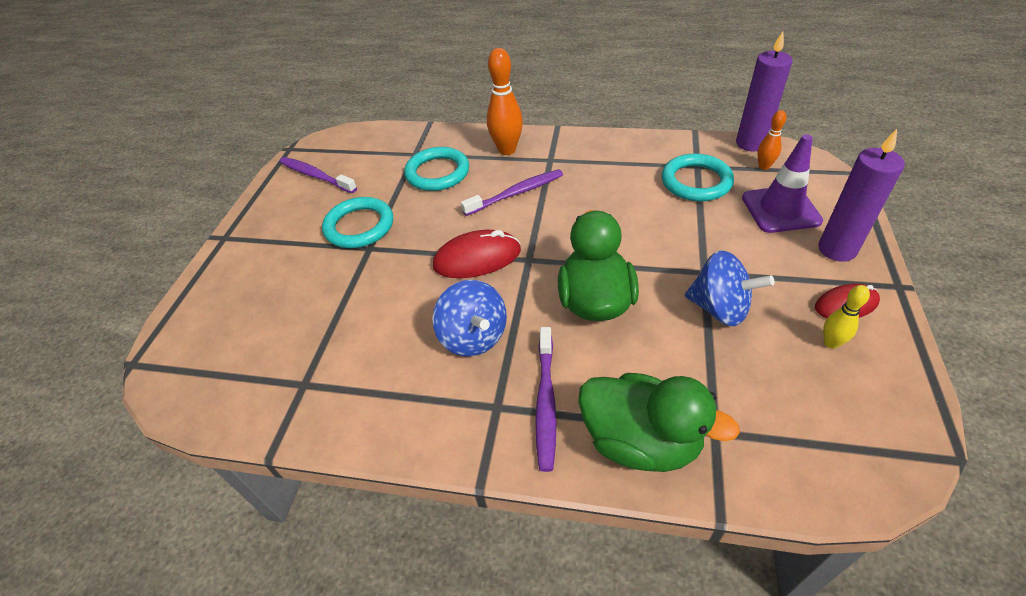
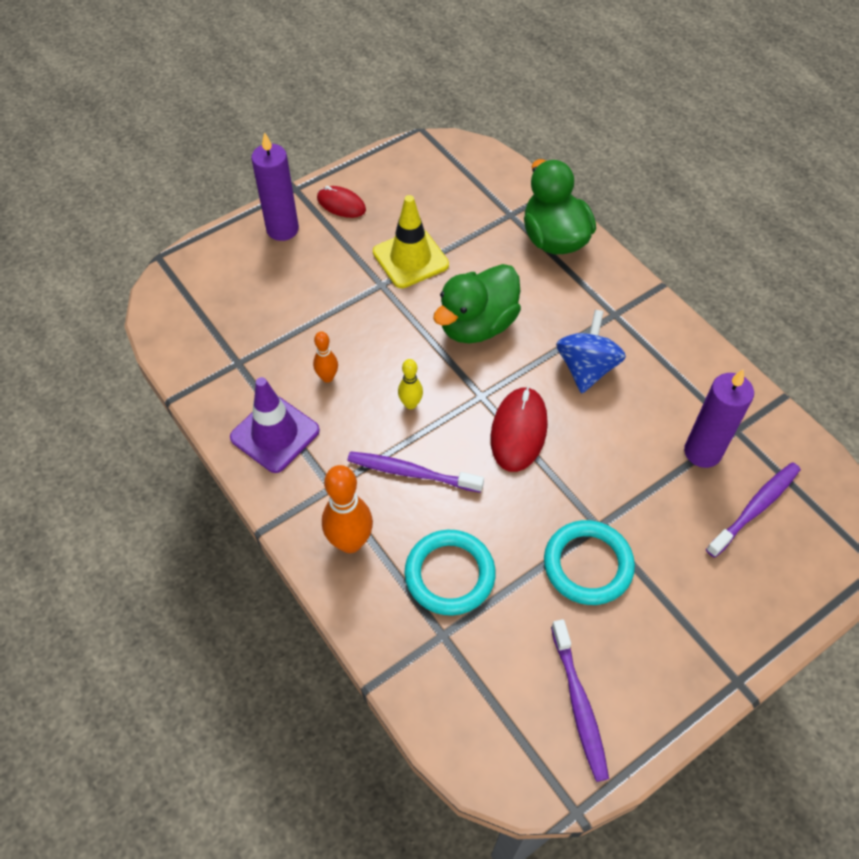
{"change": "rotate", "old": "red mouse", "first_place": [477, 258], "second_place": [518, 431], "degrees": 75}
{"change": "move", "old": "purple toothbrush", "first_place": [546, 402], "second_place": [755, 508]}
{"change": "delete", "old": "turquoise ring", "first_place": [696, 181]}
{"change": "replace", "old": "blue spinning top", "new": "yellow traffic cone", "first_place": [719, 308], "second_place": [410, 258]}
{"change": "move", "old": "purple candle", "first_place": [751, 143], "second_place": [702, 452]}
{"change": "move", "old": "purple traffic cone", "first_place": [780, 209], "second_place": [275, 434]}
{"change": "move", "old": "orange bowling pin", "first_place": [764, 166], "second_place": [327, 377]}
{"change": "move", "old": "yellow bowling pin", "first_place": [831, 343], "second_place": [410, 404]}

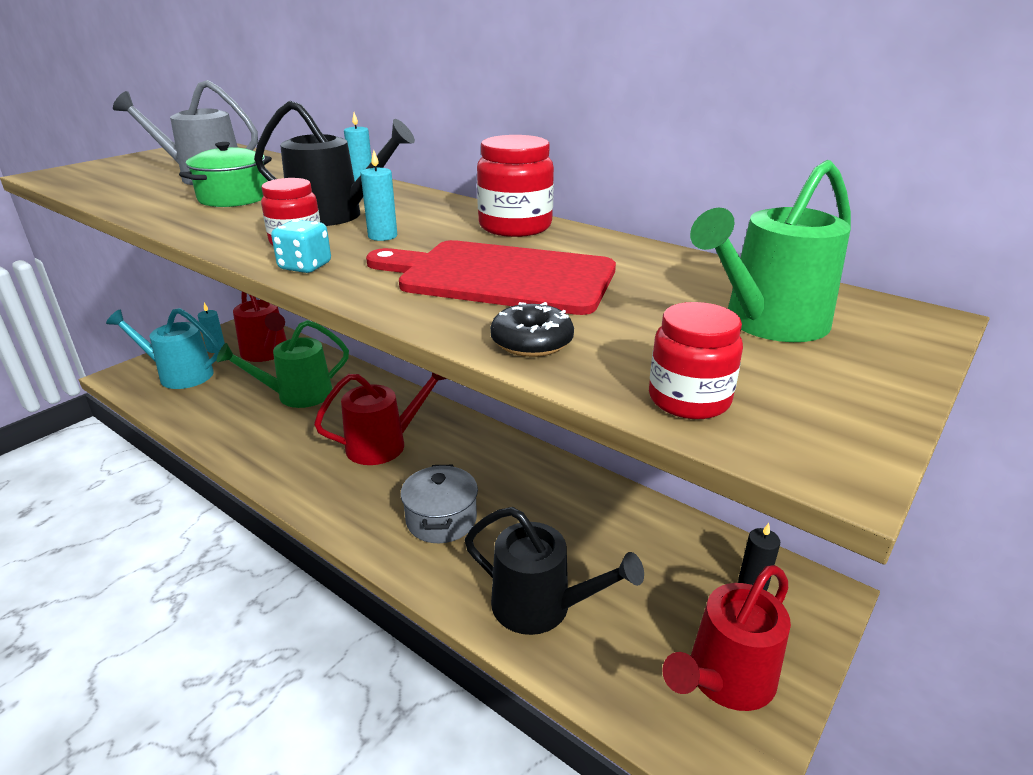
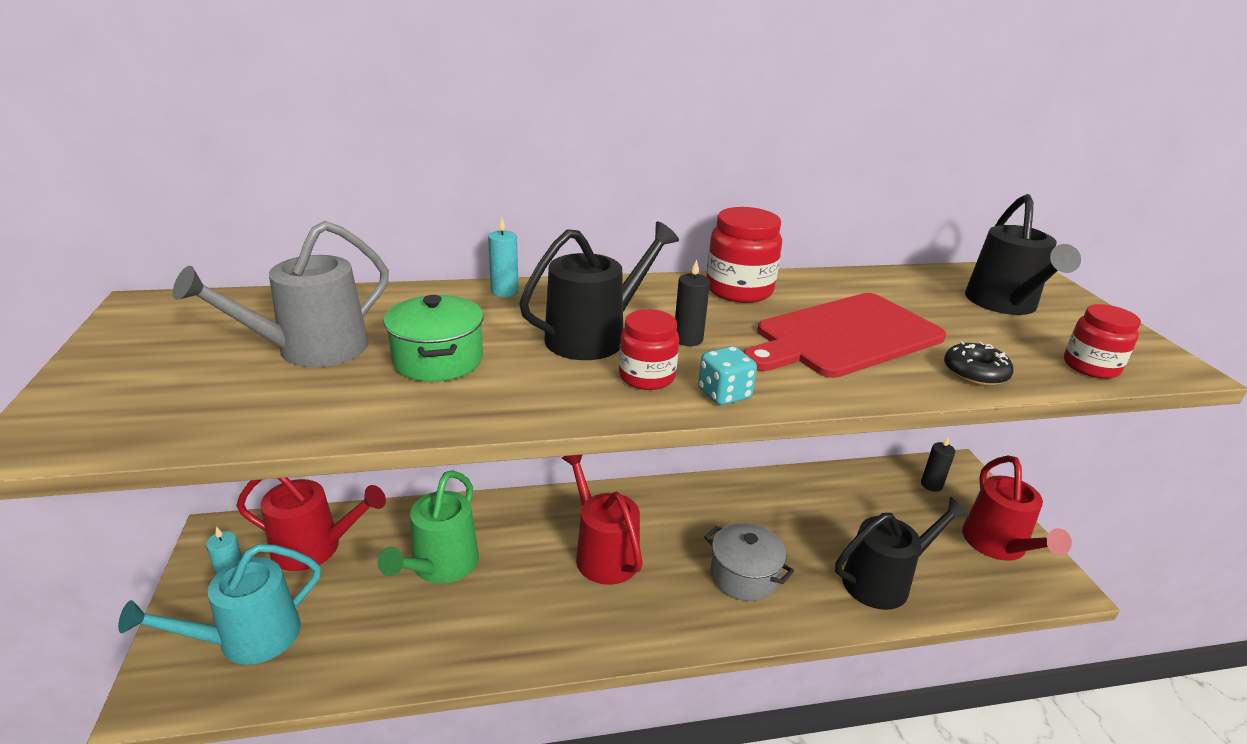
{"change": "rotate", "old": "red watering can", "first_place": [384, 444], "second_place": [603, 553], "degrees": -45}
{"change": "recolor", "old": "turquoise candle", "new": "black candle", "first_place": [382, 236], "second_place": [688, 339]}
{"change": "recolor", "old": "green watering can", "new": "black watering can", "first_place": [768, 323], "second_place": [1004, 304]}

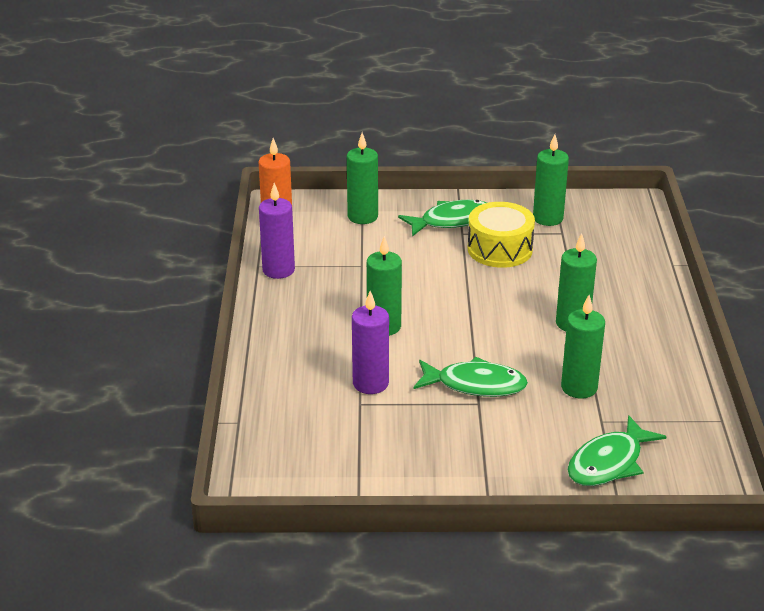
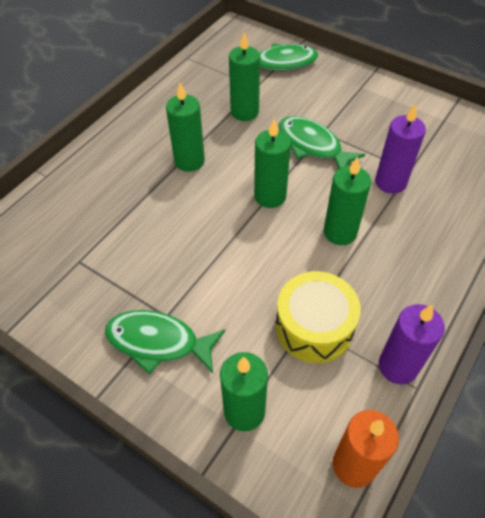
{"change": "move", "old": "yellow drum", "first_place": [500, 249], "second_place": [314, 327]}
{"change": "move", "old": "green candle", "first_place": [548, 218], "second_place": [270, 196]}

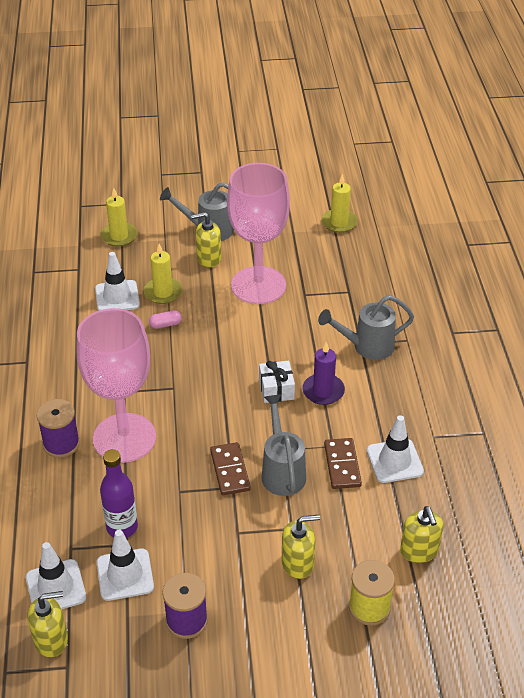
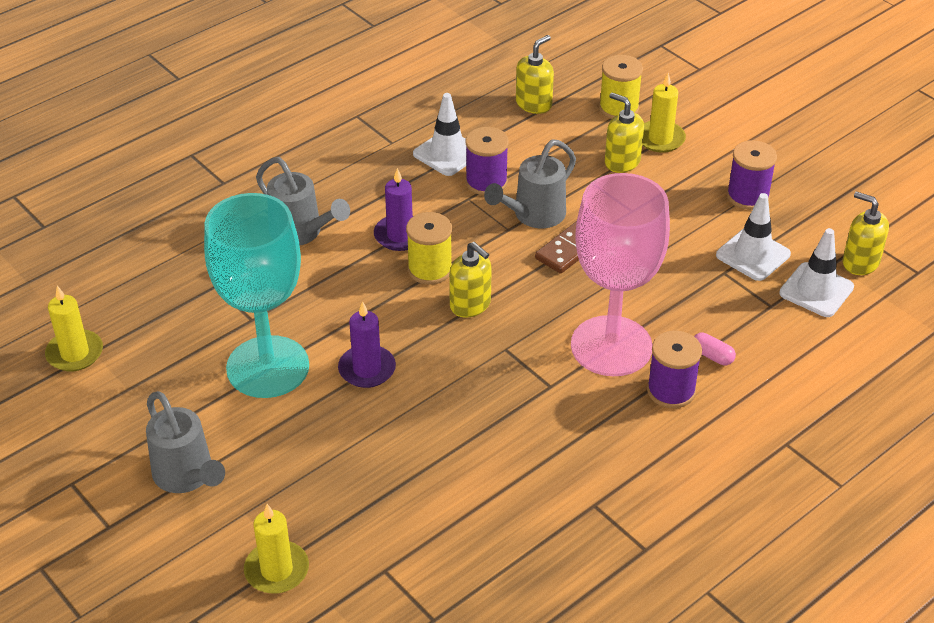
{"change": "delete", "old": "white traffic cone", "first_place": [117, 297]}
{"change": "delete", "old": "purple bottle", "first_place": [122, 527]}
{"change": "move", "old": "yellow candle", "first_place": [163, 292], "second_place": [660, 139]}
{"change": "move", "old": "pink capsule", "first_place": [165, 324], "second_place": [712, 356]}
{"change": "move", "old": "yellow soap dispenser", "first_place": [208, 258], "second_place": [470, 304]}
{"change": "recolor", "old": "pink goblet", "new": "turquoise goblet", "first_place": [258, 285], "second_place": [268, 367]}
{"change": "replace", "old": "white gift", "new": "yellow spool", "first_place": [276, 389], "second_place": [430, 269]}
{"change": "replace", "old": "brown domino", "new": "purple spool", "first_place": [342, 465], "second_place": [486, 182]}
{"change": "insert", "new": "purple candle", "second_place": [367, 369]}

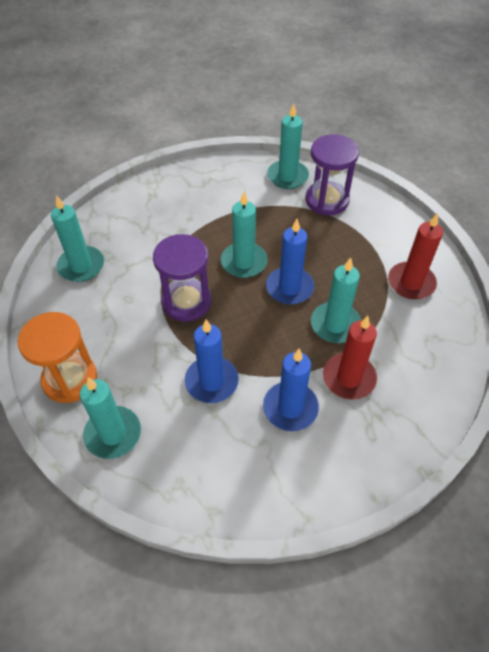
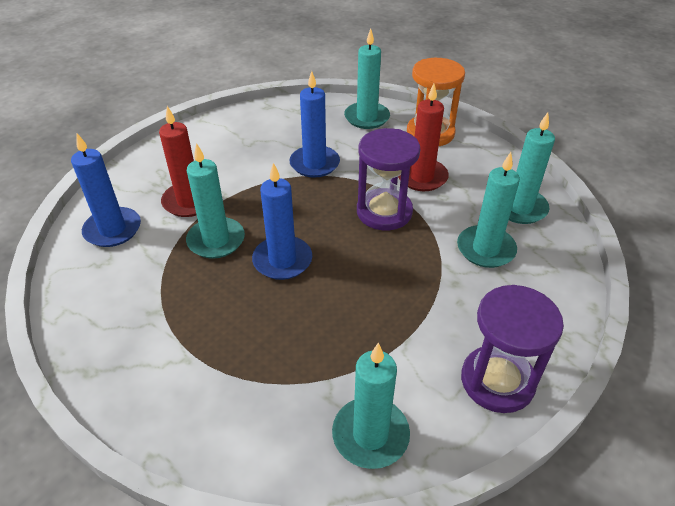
{"change": "move", "old": "turquoise candle", "first_place": [244, 262], "second_place": [485, 249]}
{"change": "move", "old": "blue candle", "first_place": [290, 408], "second_place": [113, 229]}
{"change": "move", "old": "purple hourglass", "first_place": [327, 200], "second_place": [497, 381]}
{"change": "move", "old": "red candle", "first_place": [411, 283], "second_place": [421, 177]}

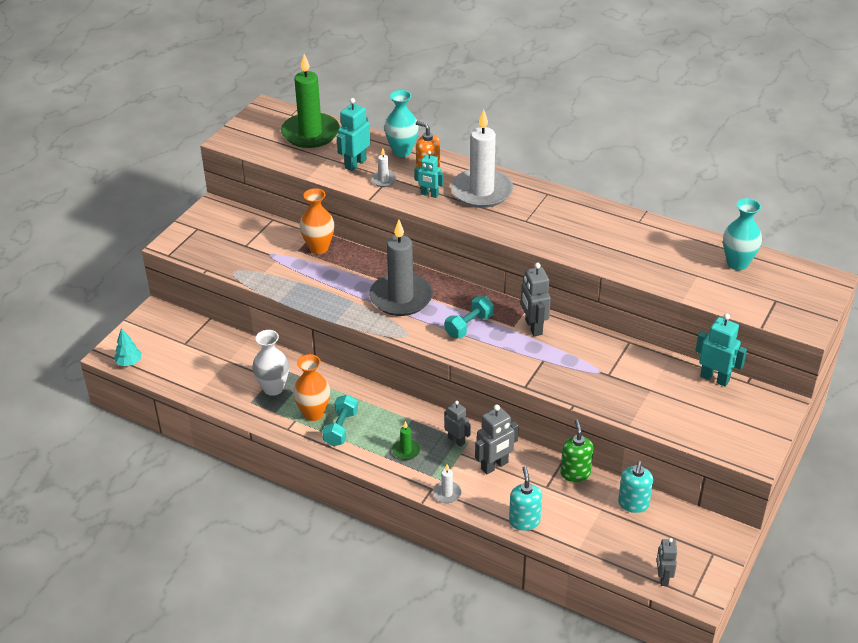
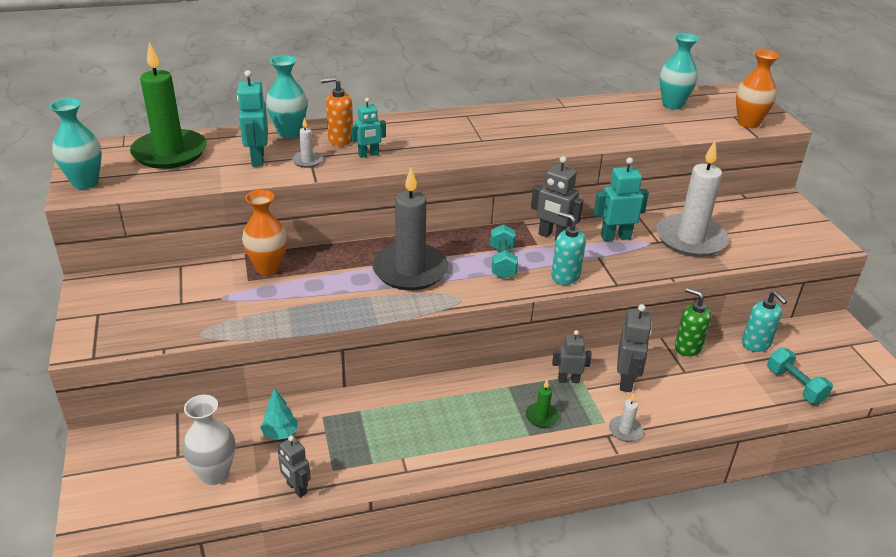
{"change": "move", "old": "turquoise tree", "first_place": [129, 363], "second_place": [280, 434]}
{"change": "move", "old": "white vase", "first_place": [273, 388], "second_place": [214, 474]}
{"change": "move", "old": "orange vase", "first_place": [313, 413], "second_place": [748, 123]}
{"change": "move", "old": "turquoise dumbbell", "first_place": [341, 428], "second_place": [795, 385]}
{"change": "move", "old": "white candle", "first_place": [481, 191], "second_place": [690, 239]}
{"change": "move", "old": "turquoise soap dispenser", "first_place": [524, 521], "second_place": [565, 276]}
{"change": "move", "old": "grey robot", "first_place": [663, 578], "second_place": [296, 488]}
{"change": "move", "old": "turquoise robot", "first_place": [714, 378], "second_place": [615, 237]}
{"change": "insert", "new": "turquoise vase", "second_place": [85, 182]}

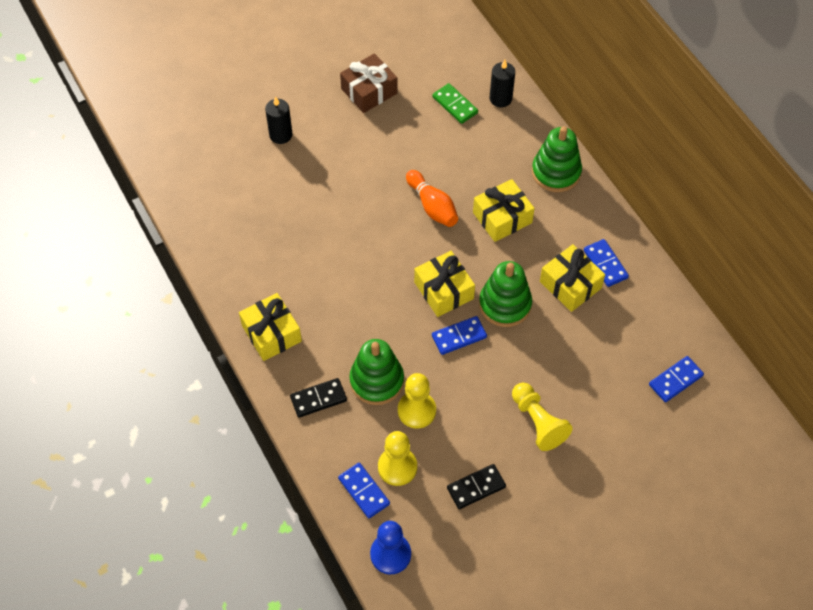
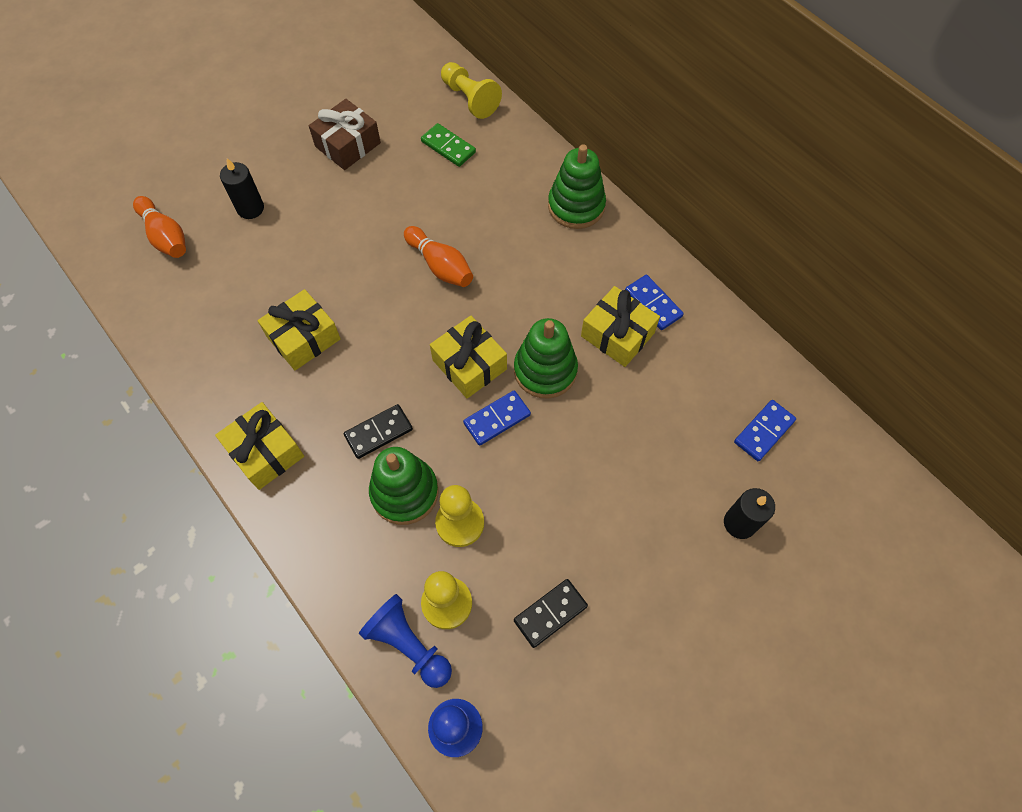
{"change": "move", "old": "black domino", "first_place": [318, 399], "second_place": [378, 433]}
{"change": "replace", "old": "blue domino", "new": "blue pawn", "first_place": [364, 491], "second_place": [408, 644]}
{"change": "move", "old": "yellow gift", "first_place": [502, 217], "second_place": [303, 338]}
{"change": "move", "old": "black candle", "first_place": [500, 98], "second_place": [739, 523]}
{"change": "move", "old": "yellow pawn", "first_place": [538, 422], "second_place": [470, 99]}
{"change": "insert", "new": "orange bowling pin", "second_place": [165, 236]}

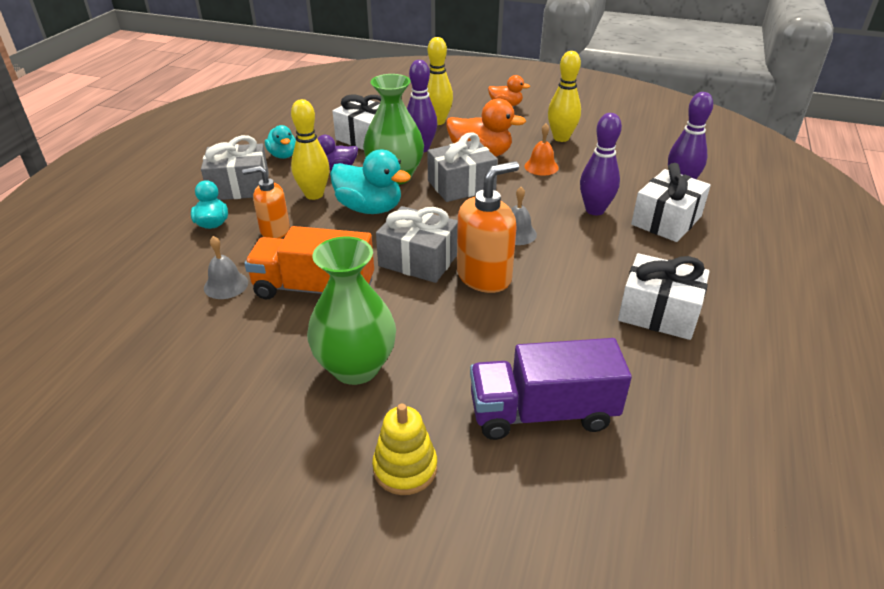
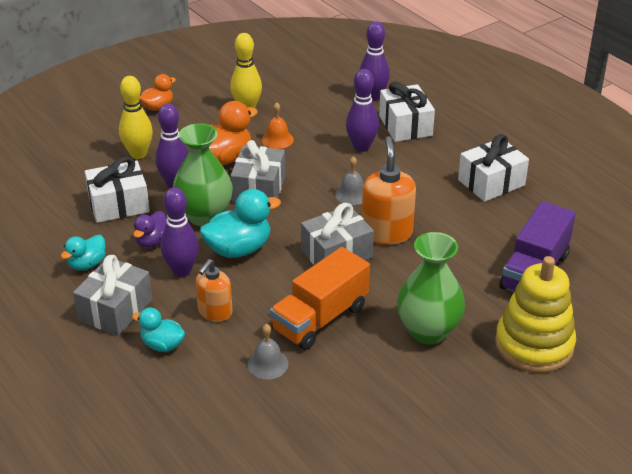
{"change": "rotate", "old": "turquoise duck", "first_place": [283, 155], "second_place": [87, 264], "degrees": 120}
{"change": "recolor", "old": "yellow bowling pin", "new": "purple bowling pin", "first_place": [314, 195], "second_place": [182, 271]}
{"change": "resize", "old": "yellow stacking toy", "first_place": [405, 468], "second_place": [534, 345], "factor": 1.76}

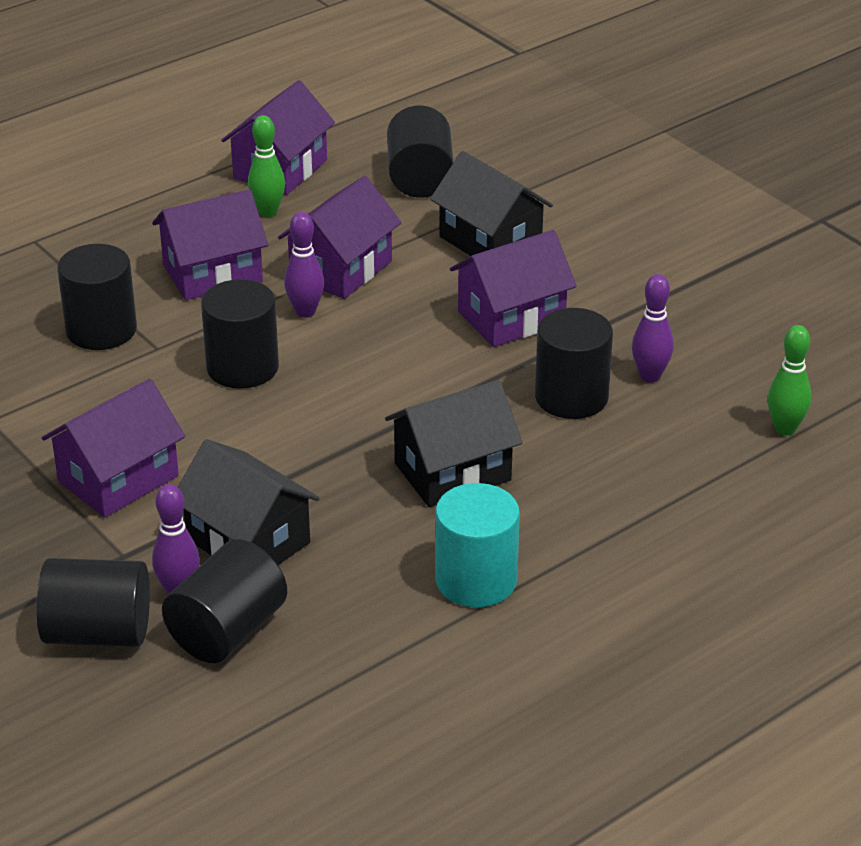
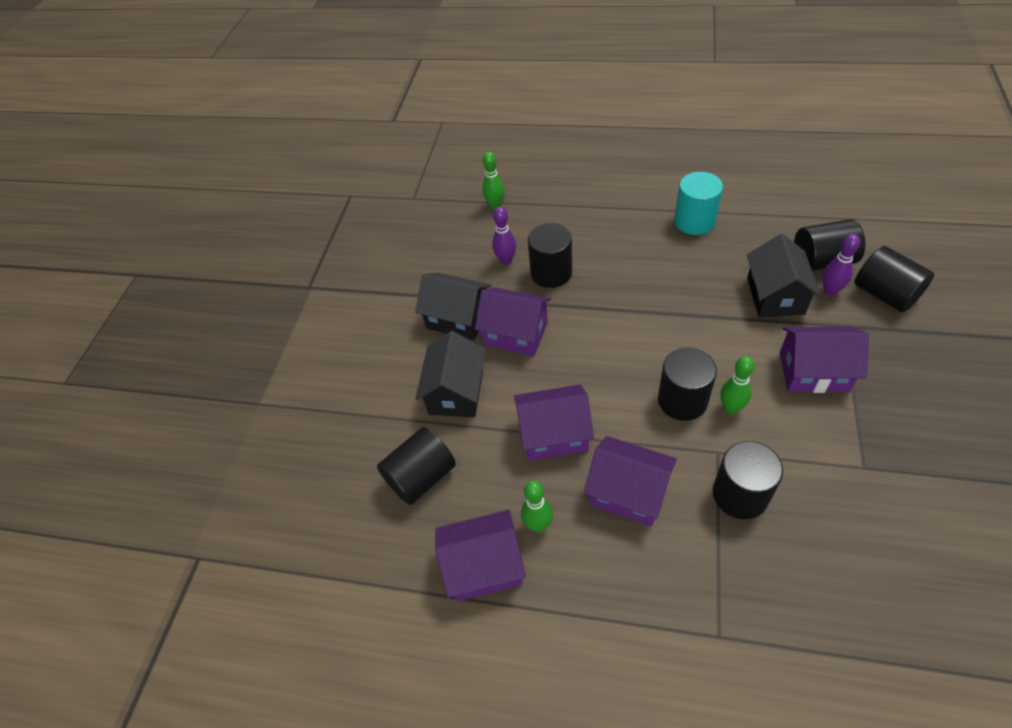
{"change": "delete", "old": "purple bowling pin", "first_place": [305, 312]}
{"change": "move", "old": "black house", "first_place": [452, 472], "second_place": [458, 318]}
{"change": "insert", "new": "green bowling pin", "second_place": [730, 408]}

